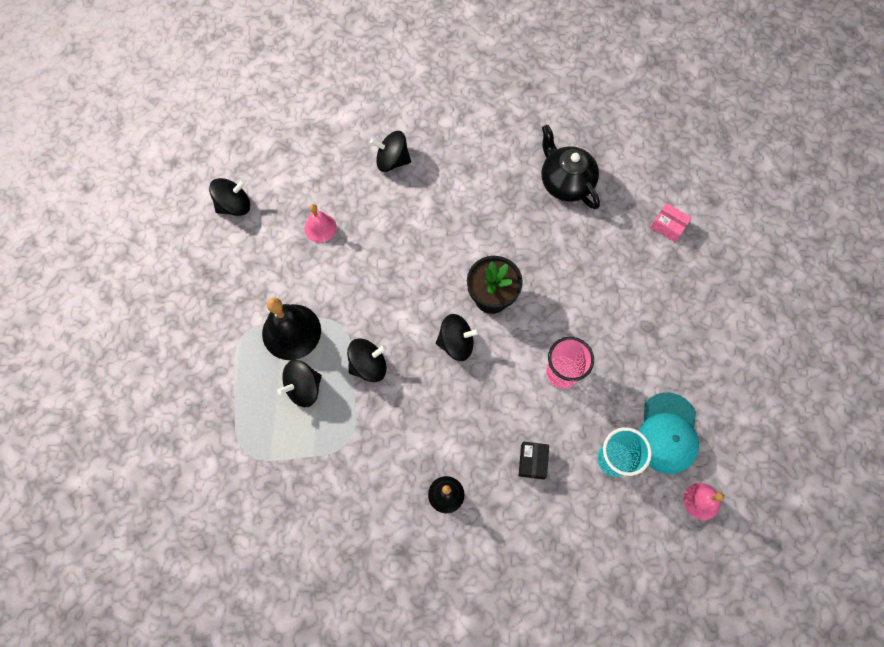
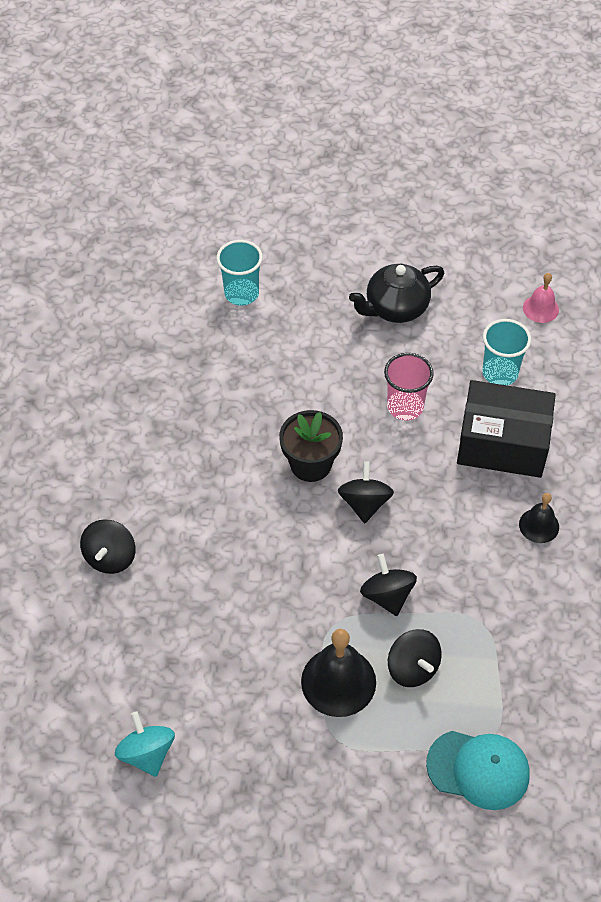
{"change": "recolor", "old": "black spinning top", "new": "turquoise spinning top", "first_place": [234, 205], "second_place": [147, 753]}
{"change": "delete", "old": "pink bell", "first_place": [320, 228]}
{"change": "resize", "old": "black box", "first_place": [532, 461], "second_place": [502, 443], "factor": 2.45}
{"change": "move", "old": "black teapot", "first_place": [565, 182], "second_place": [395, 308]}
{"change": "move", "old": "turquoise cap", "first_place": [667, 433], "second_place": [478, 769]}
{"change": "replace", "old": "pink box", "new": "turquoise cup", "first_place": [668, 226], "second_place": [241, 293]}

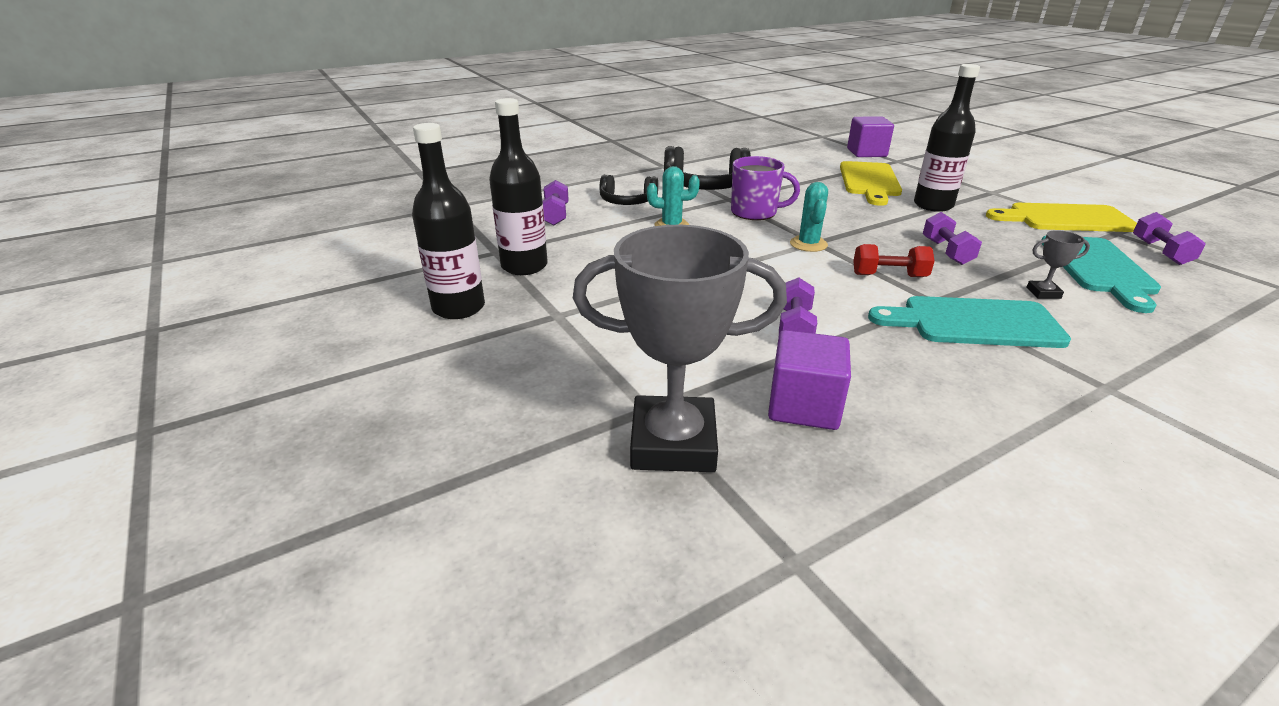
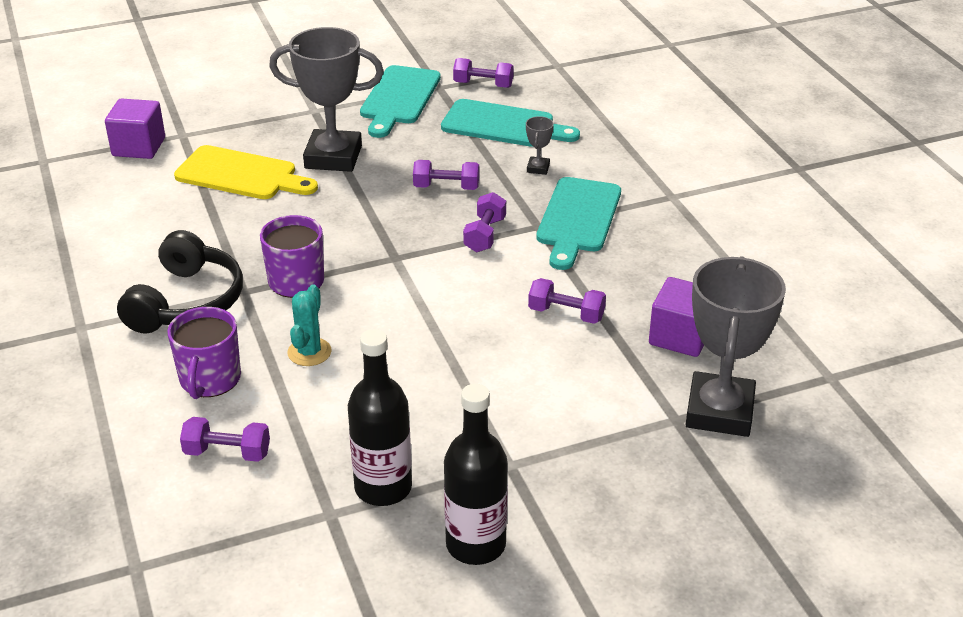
{"change": "replace", "old": "black headphones", "new": "purple mug", "first_place": [627, 201], "second_place": [210, 379]}
{"change": "delete", "old": "turquoise cactus", "first_place": [808, 244]}
{"change": "recolor", "old": "red dumbbell", "new": "purple dumbbell", "first_place": [889, 276], "second_place": [485, 235]}
{"change": "replace", "old": "black bottle", "new": "grey trophy", "first_place": [933, 205], "second_place": [333, 157]}
{"change": "recolor", "old": "yellow cutting board", "new": "turquoise cutting board", "first_place": [1065, 219], "second_place": [399, 98]}

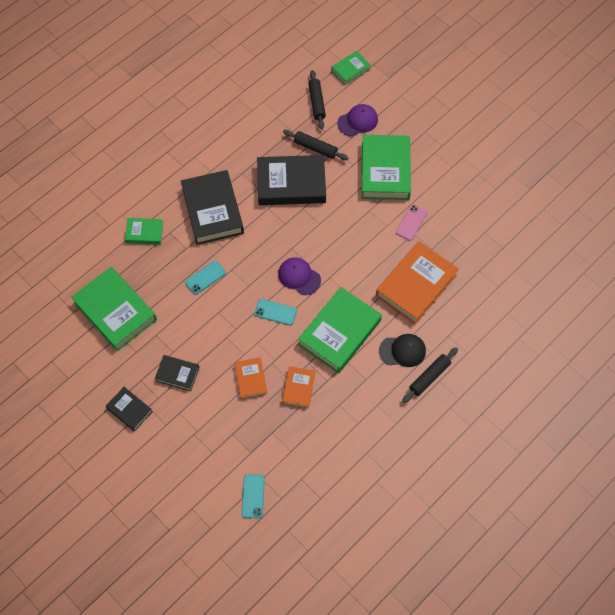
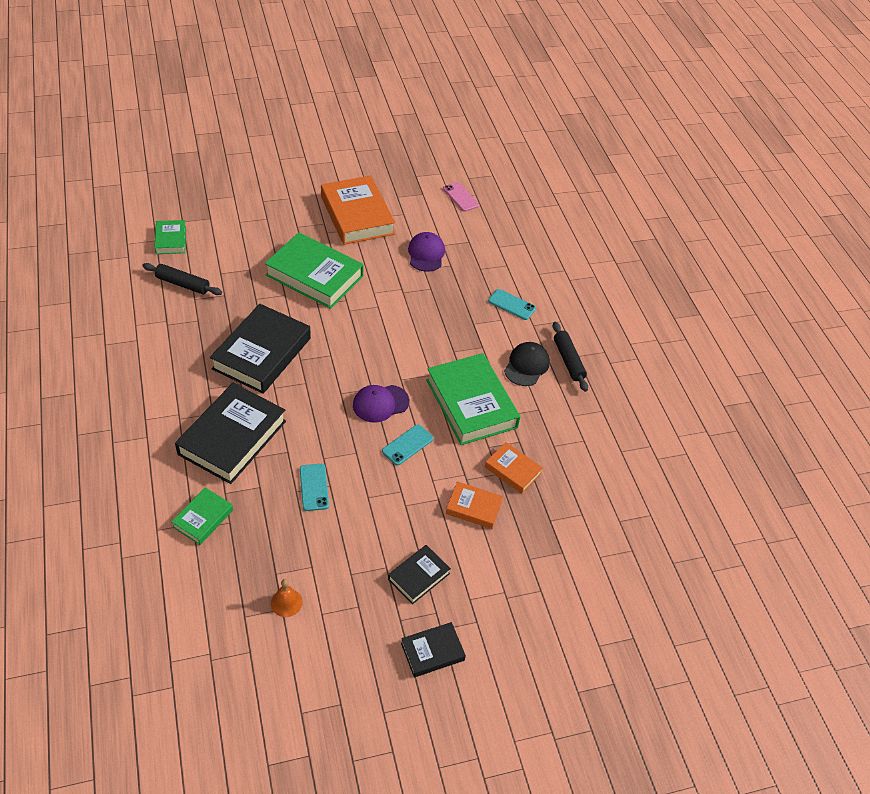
{"change": "replace", "old": "green book", "new": "orange bell", "first_place": [115, 311], "second_place": [286, 602]}
{"change": "rotate", "old": "black book", "first_place": [212, 210], "second_place": [232, 437], "degrees": -75}
{"change": "move", "old": "turquoise phone", "first_place": [253, 496], "second_place": [511, 305]}
{"change": "delete", "old": "black rolling pin", "first_place": [315, 148]}
{"change": "move", "old": "purple cap", "first_place": [358, 121], "second_place": [426, 254]}
{"change": "move", "old": "orange book", "first_place": [416, 285], "second_place": [357, 215]}
{"change": "move", "old": "pink phone", "first_place": [411, 222], "second_place": [460, 197]}

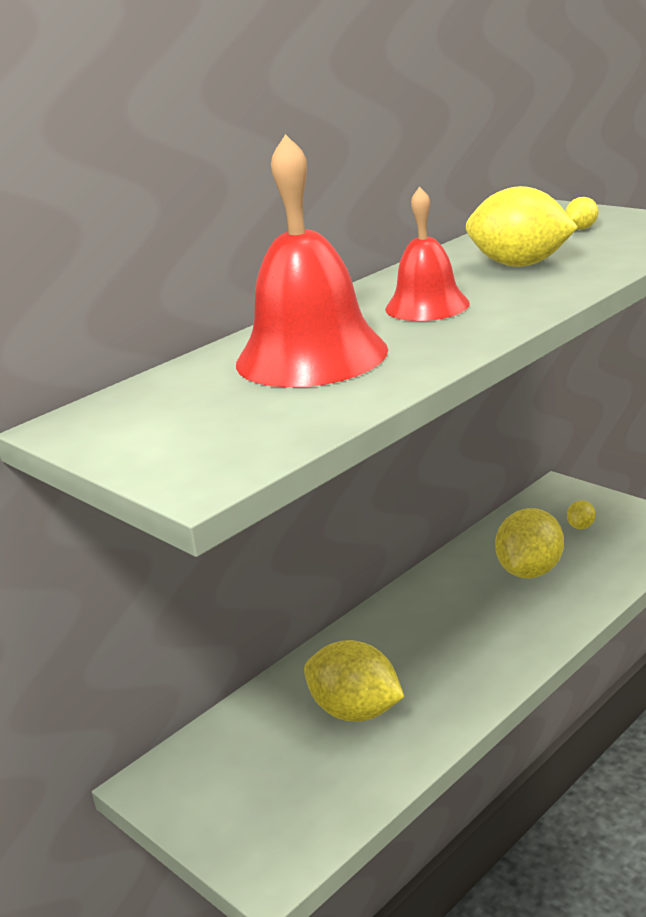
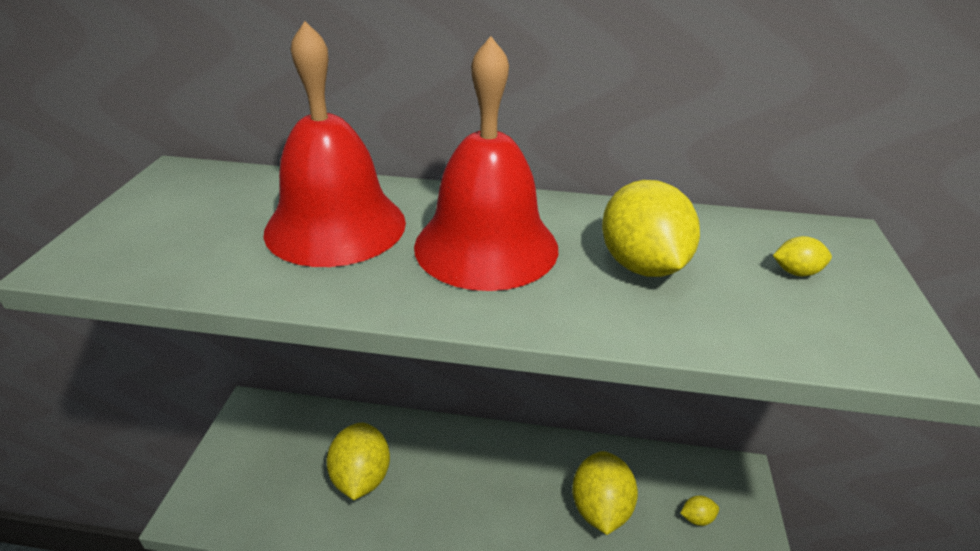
{"change": "resize", "old": "red bell", "first_place": [427, 306], "second_place": [486, 246], "factor": 1.67}
{"change": "rotate", "old": "yellow lemon", "first_place": [529, 571], "second_place": [600, 508], "degrees": -75}

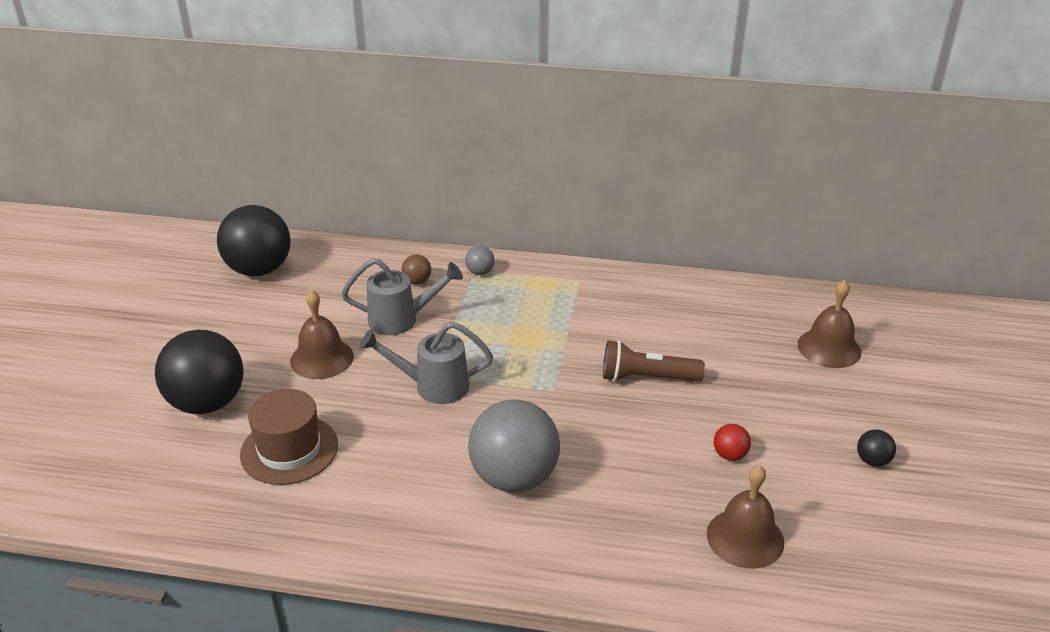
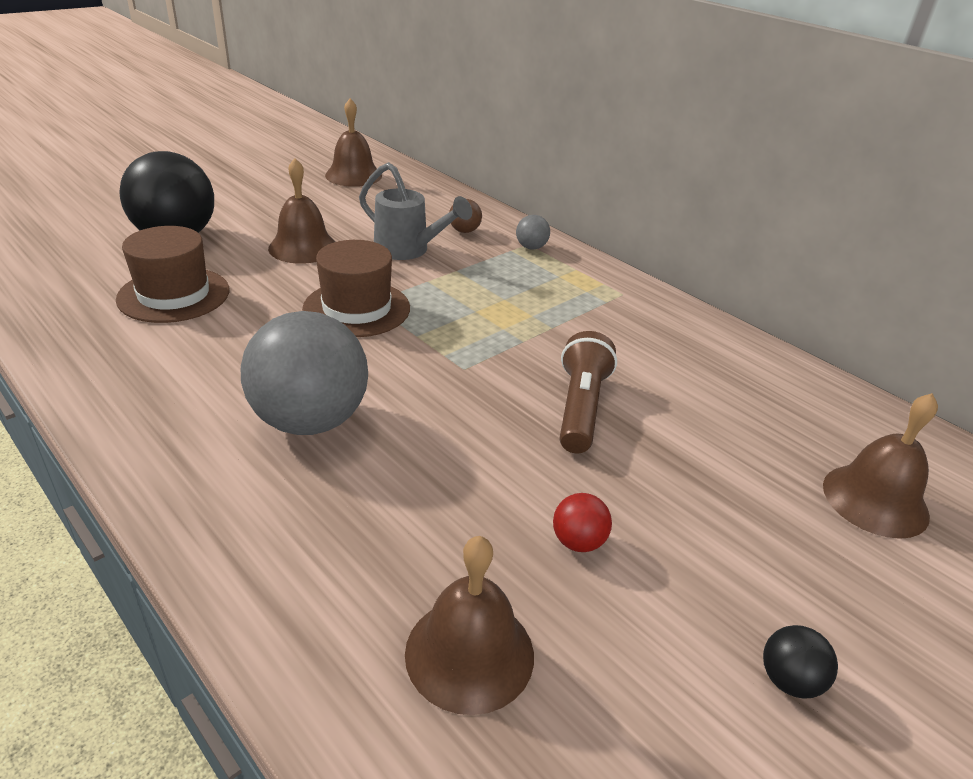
{"change": "replace", "old": "black ball", "new": "brown bell", "first_place": [259, 270], "second_place": [353, 175]}
{"change": "replace", "old": "grey watering can", "new": "brown hat", "first_place": [432, 386], "second_place": [356, 308]}
{"change": "rotate", "old": "brown flashlight", "first_place": [647, 378], "second_place": [581, 408], "degrees": 60}

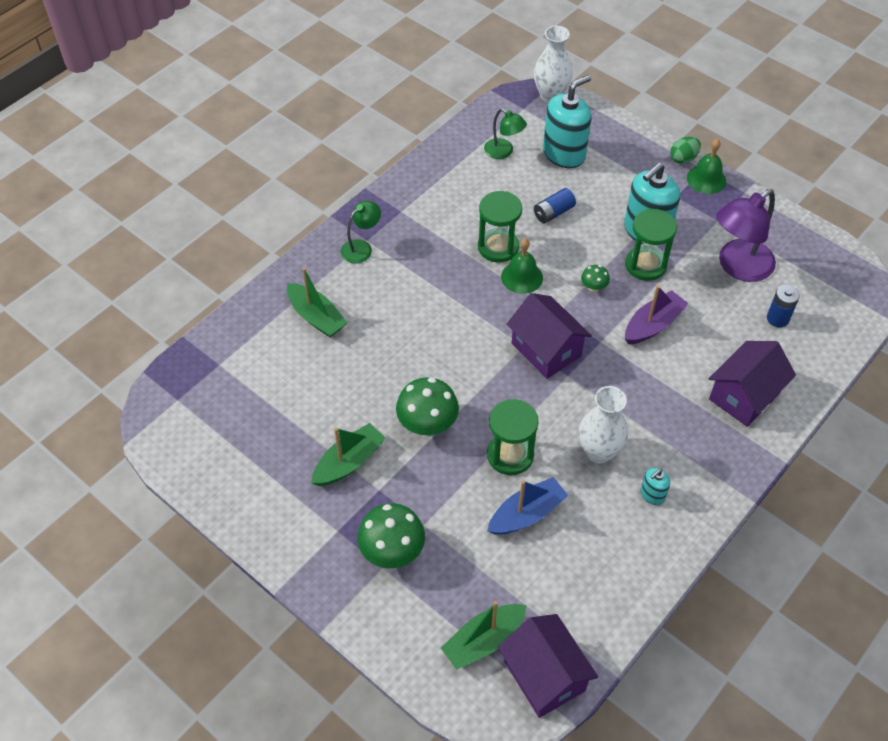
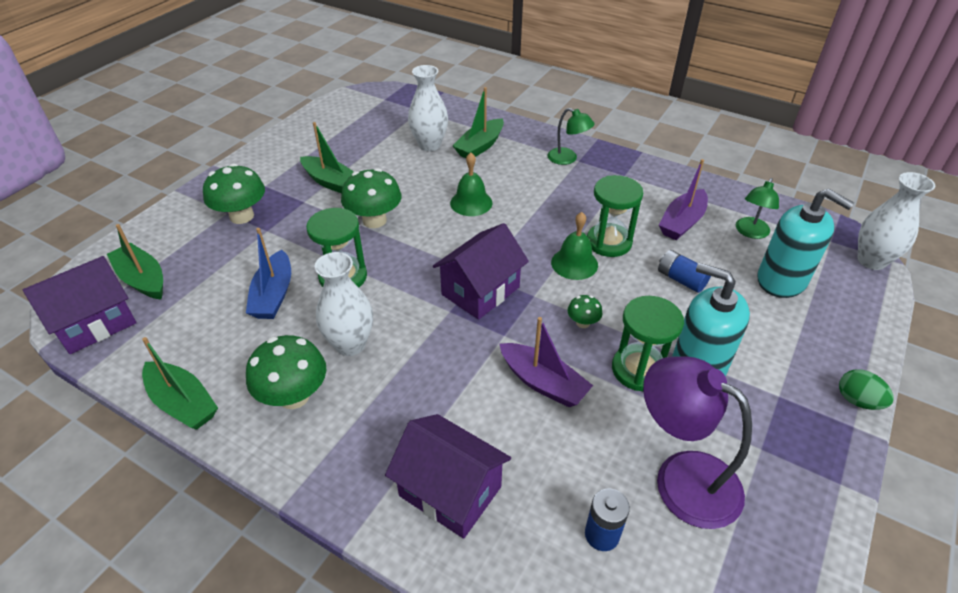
{"change": "rotate", "old": "blue boat", "first_place": [526, 514], "second_place": [274, 295], "degrees": 45}
{"change": "replace", "old": "turquoise soap dispenser", "new": "green mushroom", "first_place": [652, 494], "second_place": [294, 396]}
{"change": "move", "old": "green bell", "first_place": [706, 179], "second_place": [471, 203]}
{"change": "insert", "new": "green boat", "second_place": [183, 403]}
{"change": "insert", "new": "white vase", "second_place": [429, 145]}
{"change": "insert", "new": "purple boat", "second_place": [682, 222]}

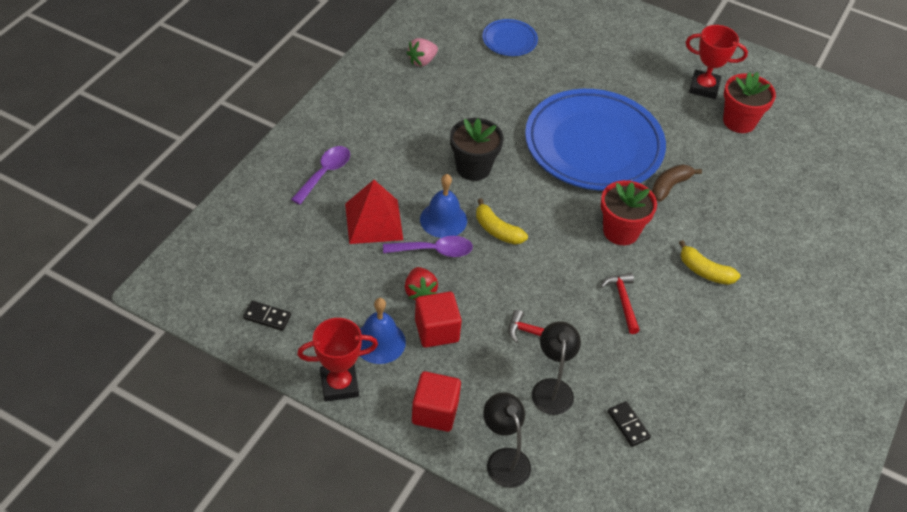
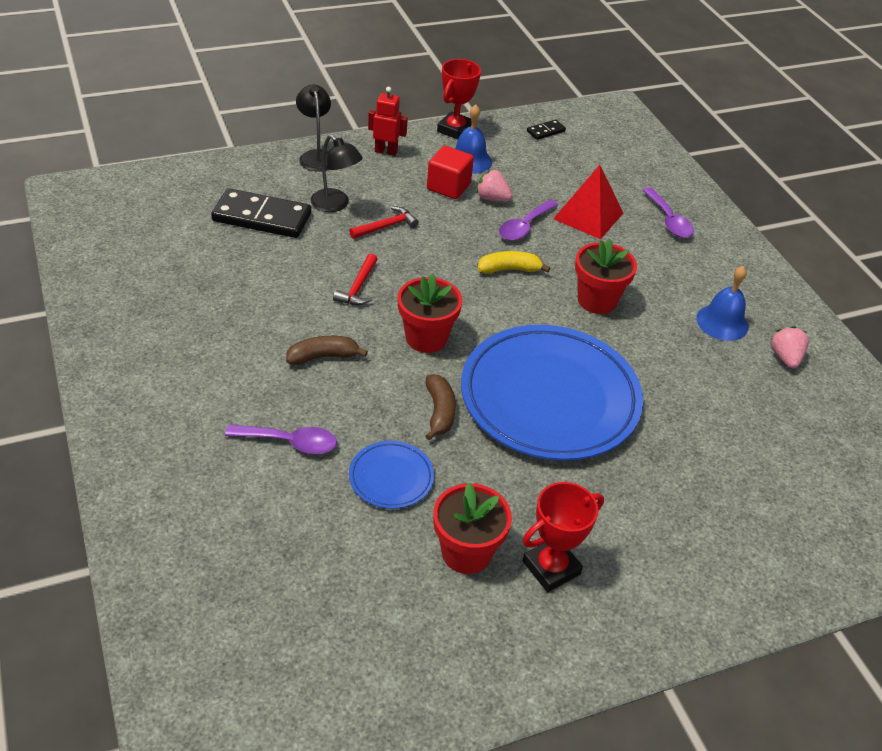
{"change": "recolor", "old": "red strawberry", "new": "pink strawberry", "first_place": [420, 292], "second_place": [492, 198]}
{"change": "replace", "old": "red cube", "new": "red robot", "first_place": [435, 412], "second_place": [386, 151]}
{"change": "move", "old": "blue bell", "first_place": [443, 219], "second_place": [722, 322]}
{"change": "recolor", "old": "black flower pot", "new": "red flower pot", "first_place": [473, 168], "second_place": [597, 300]}
{"change": "move", "old": "blue plate", "first_place": [509, 40], "second_place": [391, 478]}
{"change": "rotate", "old": "black lamp", "first_place": [504, 459], "second_place": [316, 156], "degrees": -120}
{"change": "rotate", "old": "red hammer", "first_place": [623, 301], "second_place": [358, 287], "degrees": 75}
{"change": "resize", "old": "black domino", "first_place": [628, 425], "second_place": [262, 217], "factor": 2.17}
{"change": "recolor", "old": "yellow banana", "new": "brown banana", "first_place": [704, 271], "second_place": [323, 356]}
{"change": "insert", "new": "purple spoon", "second_place": [289, 442]}

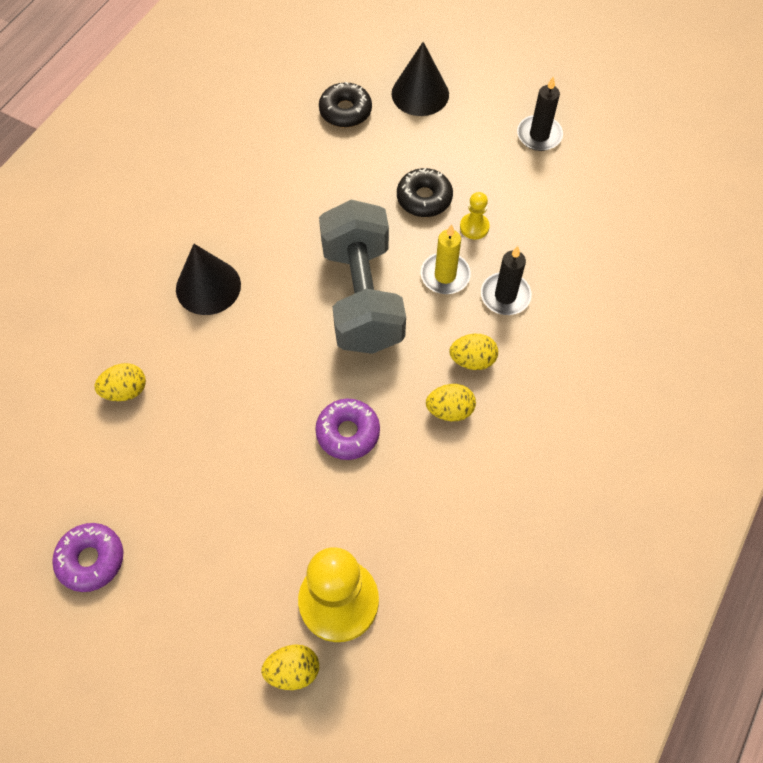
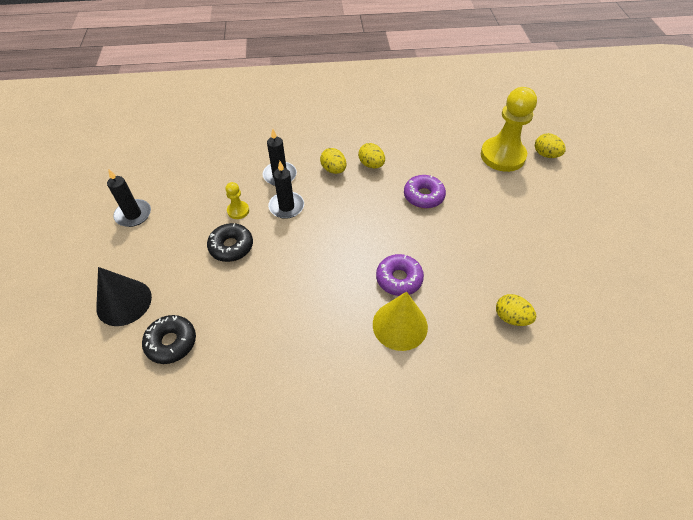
{"change": "move", "old": "purple donut", "first_place": [91, 559], "second_place": [399, 279]}
{"change": "recolor", "old": "black cone", "new": "yellow cone", "first_place": [208, 287], "second_place": [400, 325]}
{"change": "delete", "old": "grey dumbbell", "first_place": [362, 297]}
{"change": "recolor", "old": "yellow candle", "new": "black candle", "first_place": [445, 275], "second_place": [286, 206]}

